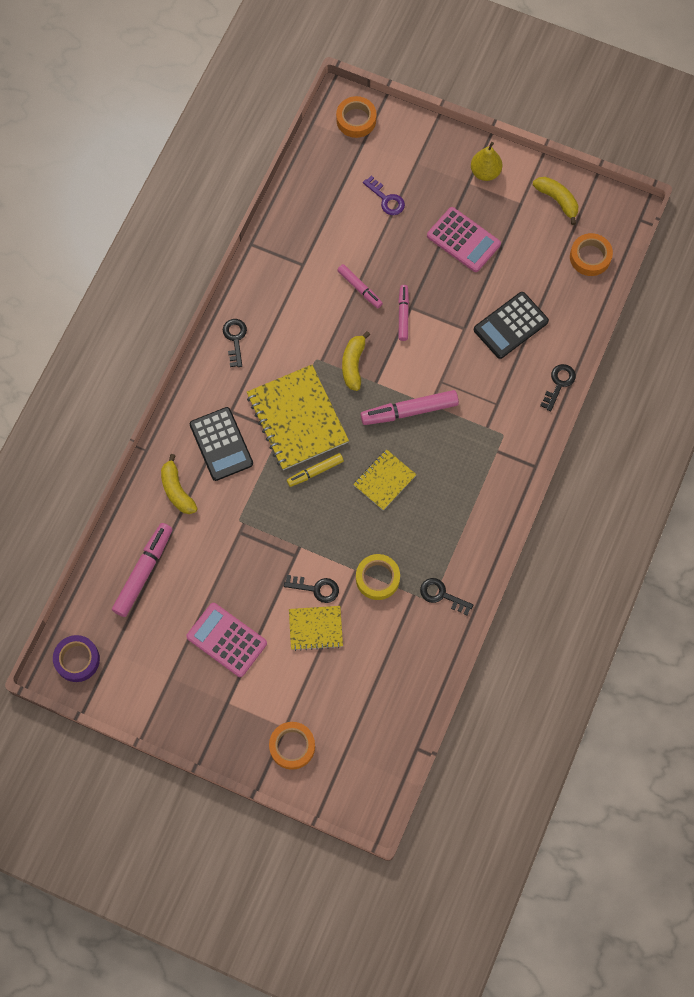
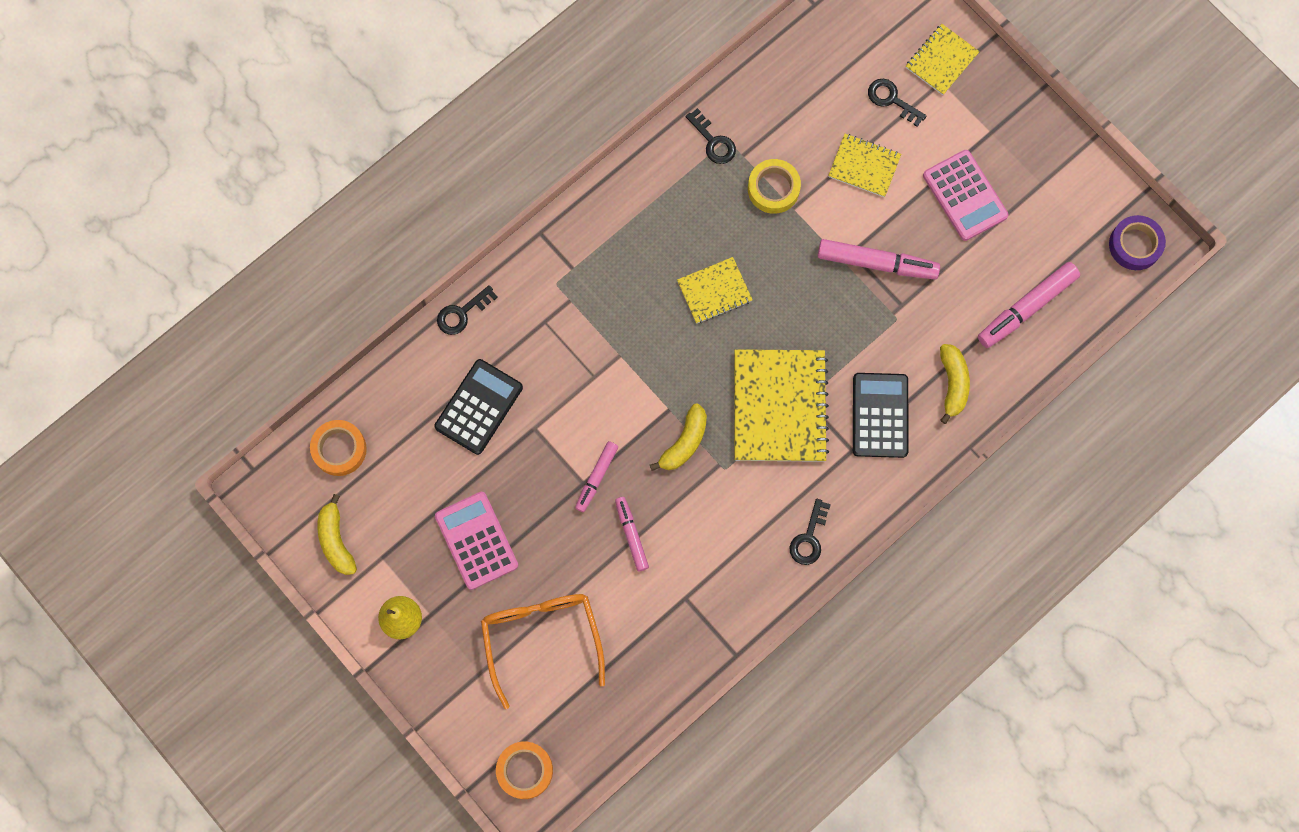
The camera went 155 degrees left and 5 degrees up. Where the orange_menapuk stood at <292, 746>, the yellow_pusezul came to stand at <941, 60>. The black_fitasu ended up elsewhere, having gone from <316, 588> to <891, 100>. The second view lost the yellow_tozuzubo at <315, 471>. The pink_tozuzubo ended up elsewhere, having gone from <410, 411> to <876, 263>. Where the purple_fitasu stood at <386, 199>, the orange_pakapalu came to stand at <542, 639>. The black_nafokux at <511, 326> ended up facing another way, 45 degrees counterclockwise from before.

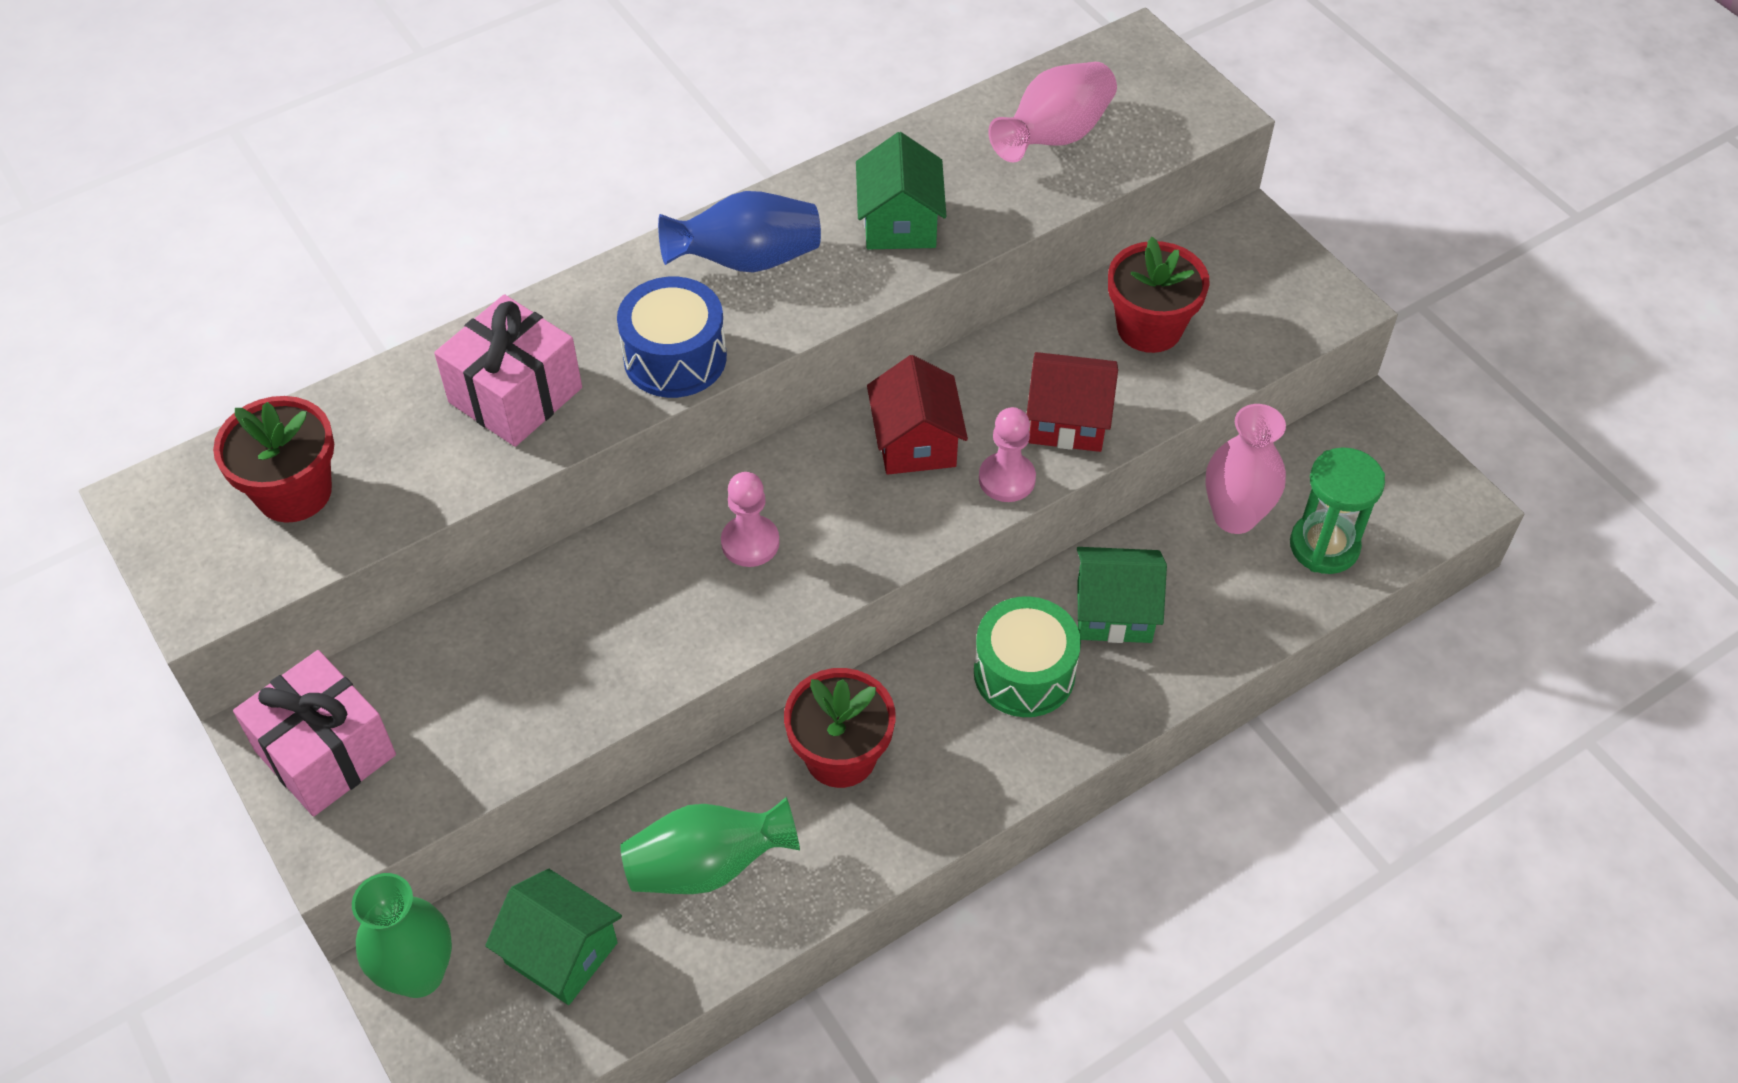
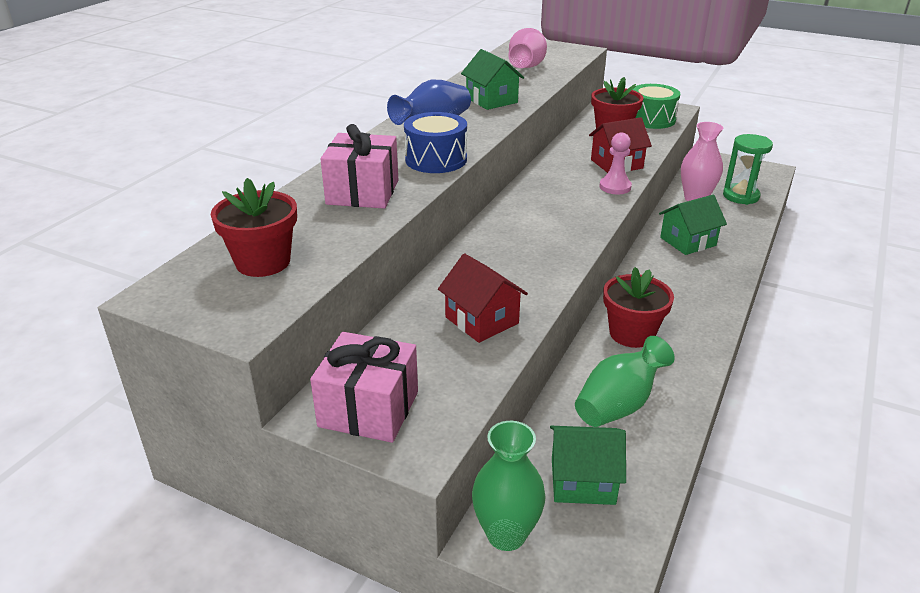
The camera went 30 degrees left and 20 degrees down. The second view lost the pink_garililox at <750, 543>. The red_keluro ended up elsewhere, having gone from <915, 442> to <482, 320>. The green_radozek ended up elsewhere, having gone from <1024, 673> to <651, 119>.

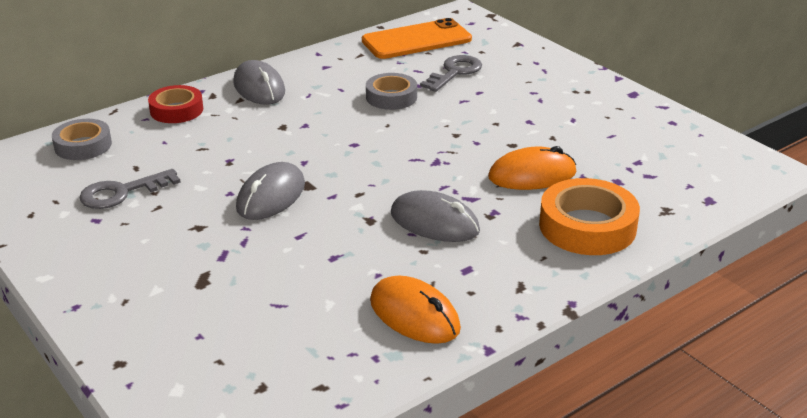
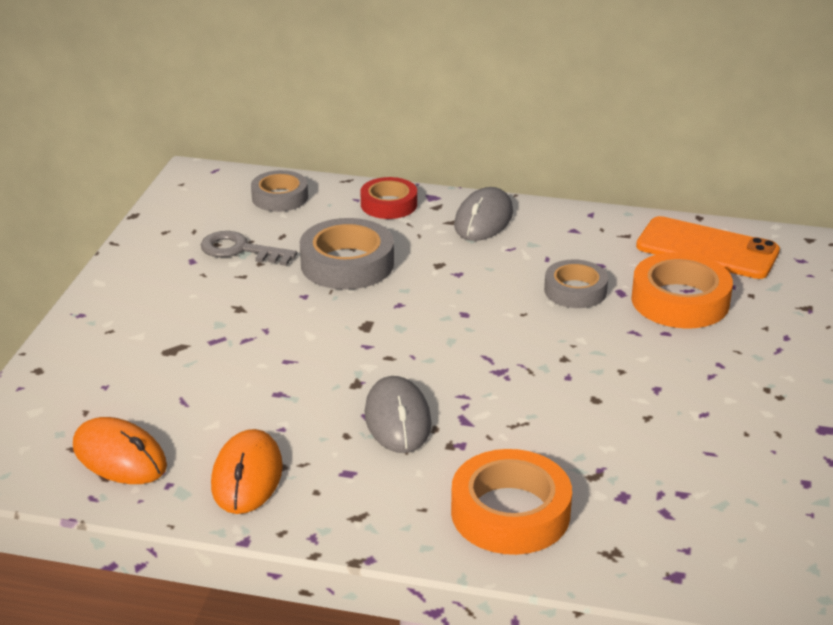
The camera went 50 degrees right and 0 degrees up. The second view lost the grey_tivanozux at <271, 196>. Where the grey_fitasu stood at <454, 72>, the orange_menapuk came to stand at <680, 301>. The orange_tivanozux ended up elsewhere, having gone from <532, 175> to <119, 456>. The second view gained the grey_menapuk at <347, 264>.

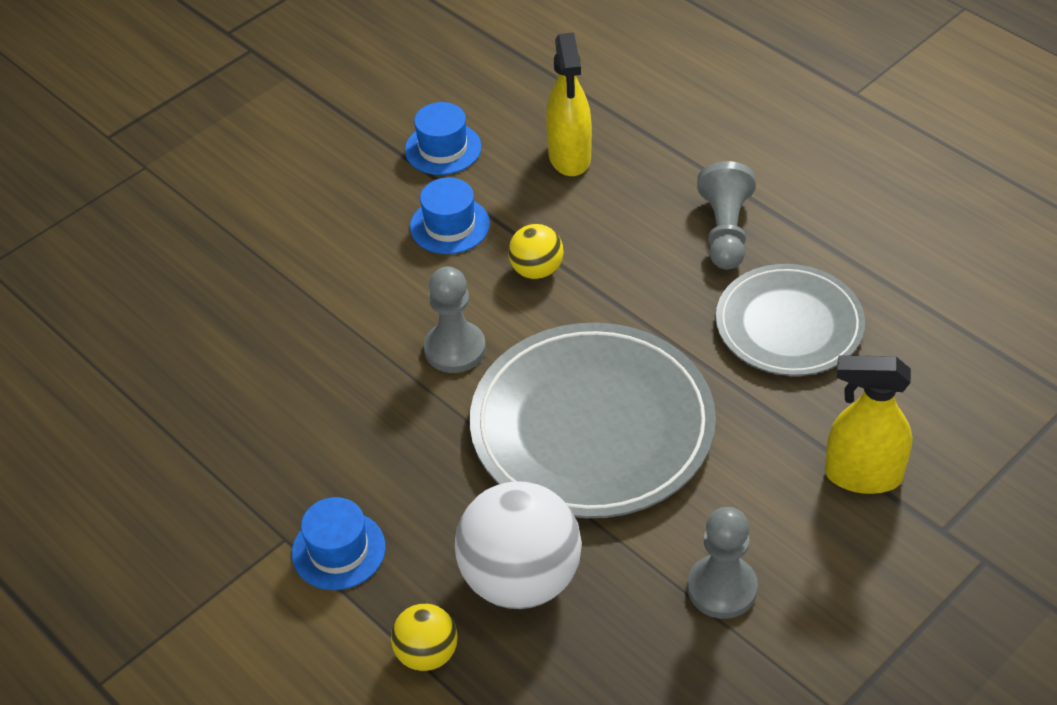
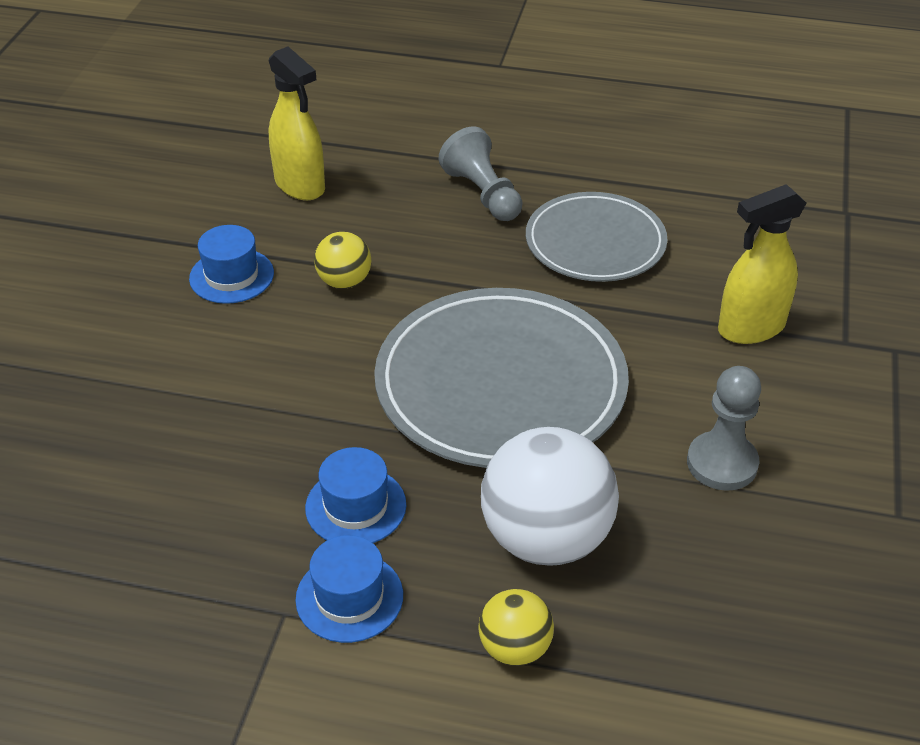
The camera went 35 degrees left and 5 degrees down. The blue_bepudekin ended up elsewhere, having gone from <443, 148> to <356, 506>. The second view lost the grey_garililox at <455, 349>.

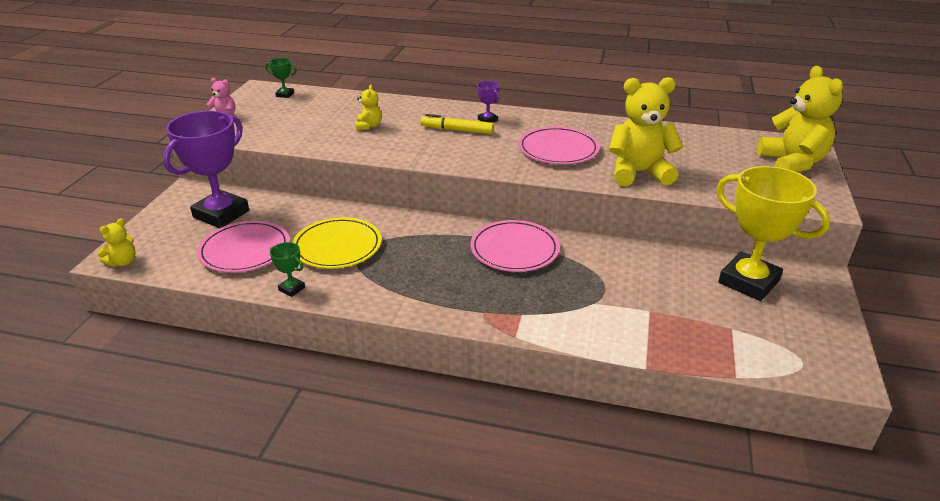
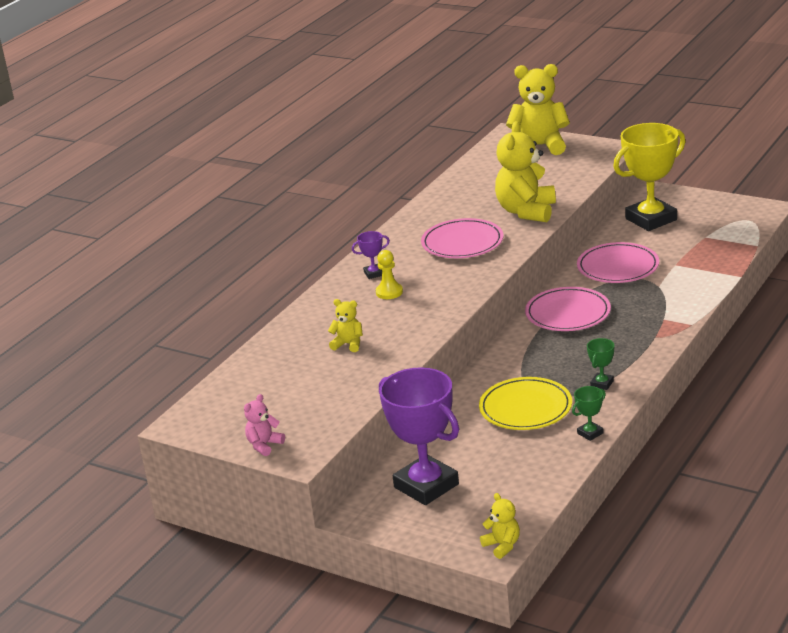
The camera went 70 degrees left and 5 degrees down. The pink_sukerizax ended up elsewhere, having gone from <245, 250> to <618, 267>. The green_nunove ended up elsewhere, having gone from <285, 95> to <602, 383>. Where the yellow_tozuzubo stood at <457, 130>, the yellow_garililox came to stand at <389, 292>.

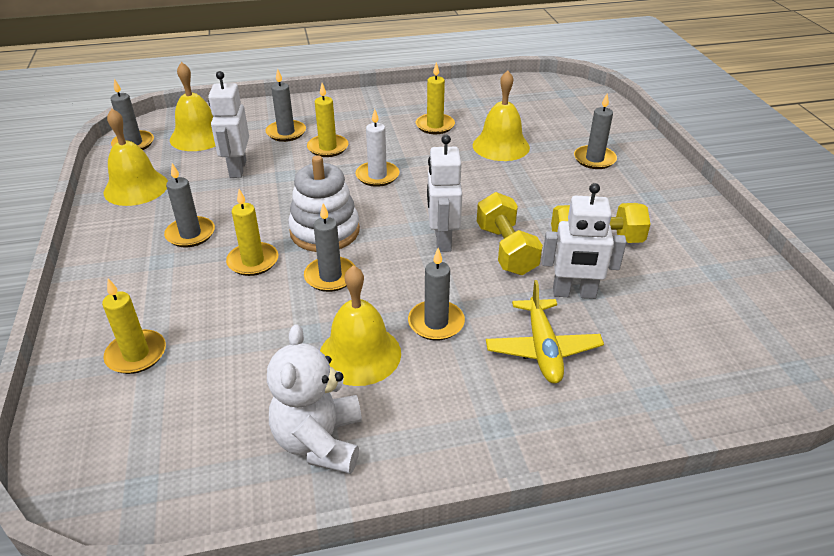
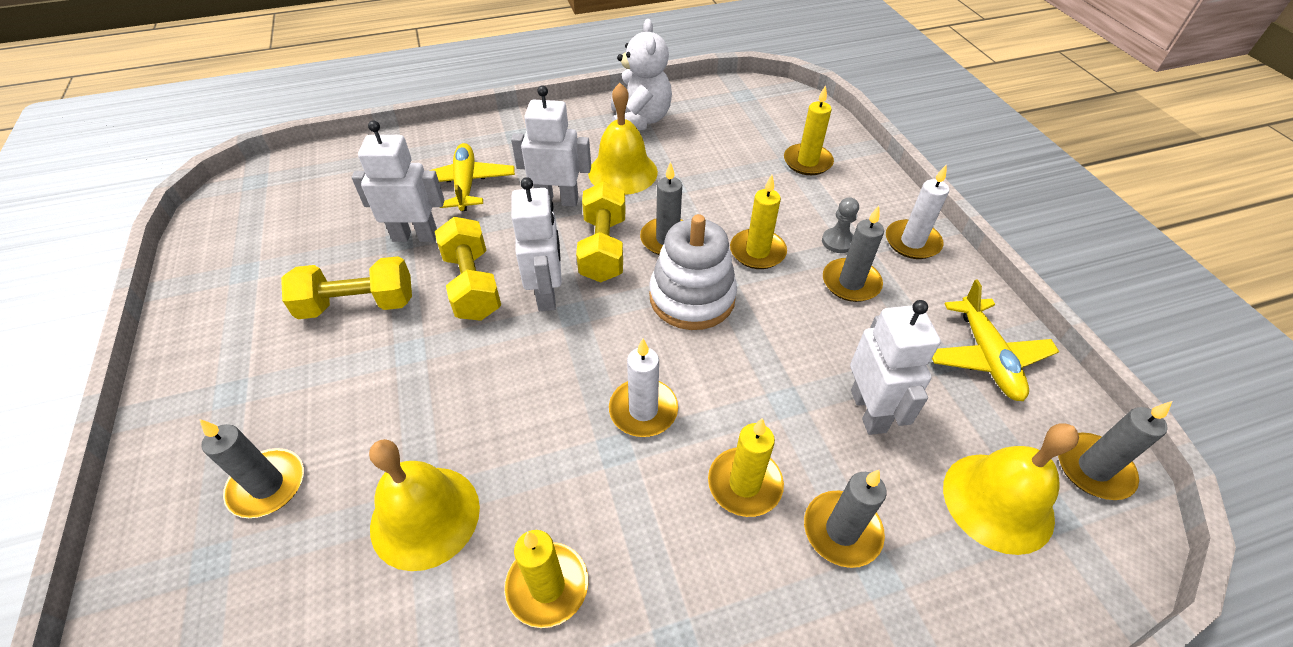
The camera went 175 degrees right and 10 degrees up. Where the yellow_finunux stood at <136, 188>, the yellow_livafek came to stand at <986, 357>. Where the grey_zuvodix stood at <436, 323>, the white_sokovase came to stand at <557, 200>. The second view gained the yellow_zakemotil at <603, 248>. The second view gained the grey_garililox at <838, 241>. The second view gained the white_zuvodix at <912, 242>.

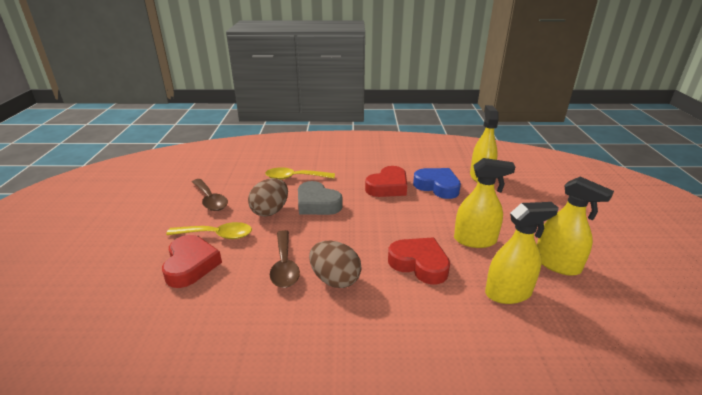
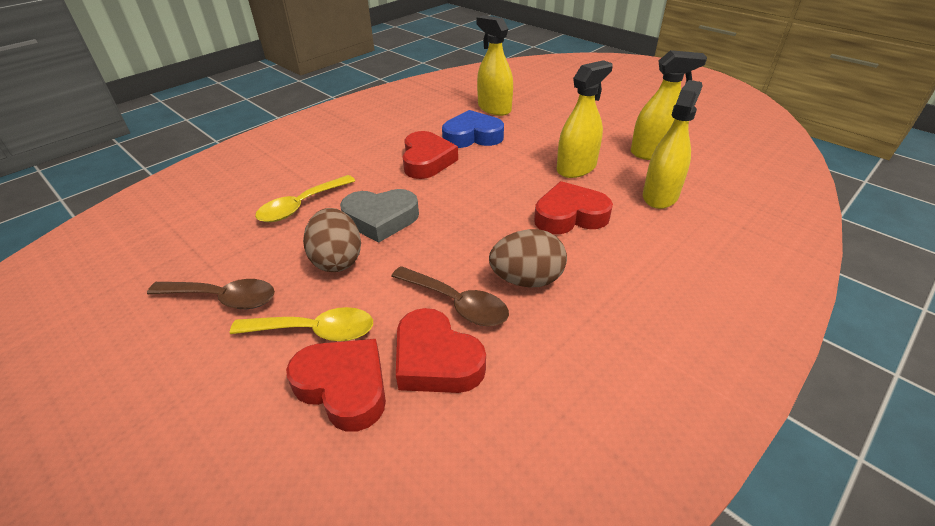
The camera went 45 degrees left and 10 degrees up. The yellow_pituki at <216, 235> ended up facing another way, 45 degrees clockwise from before. The second view gained the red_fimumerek at <436, 360>.

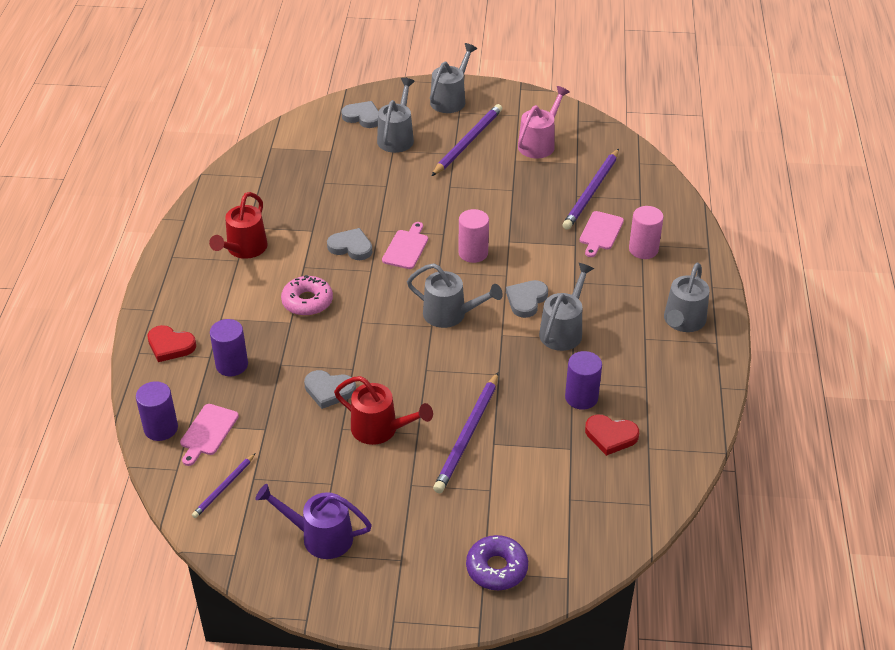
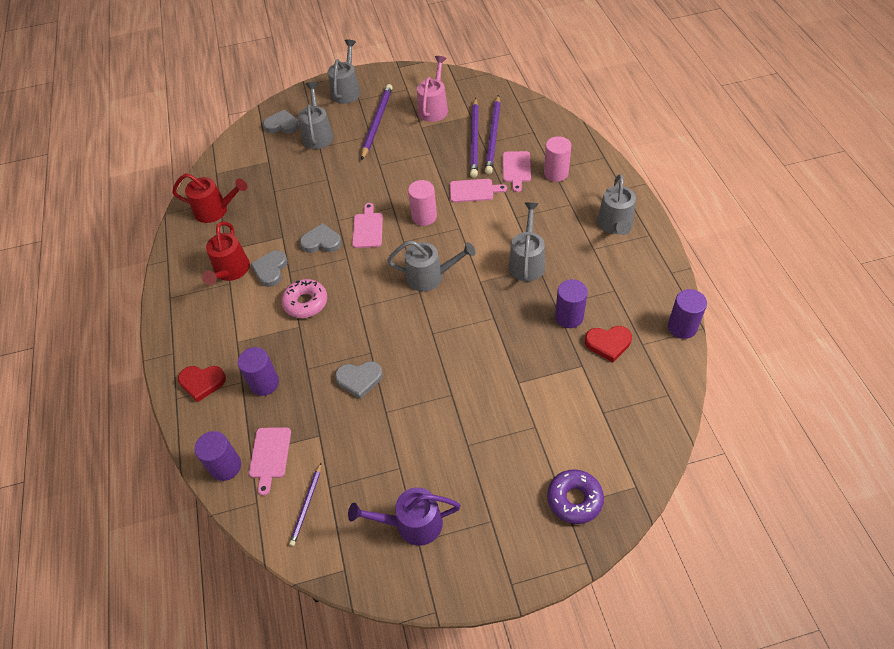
The camera went 15 degrees left and 10 degrees up. The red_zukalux ended up elsewhere, having gone from <380, 429> to <216, 210>. The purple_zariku ended up elsewhere, having gone from <467, 435> to <475, 139>. The grey_fimumerek ended up elsewhere, having gone from <526, 300> to <271, 270>. The second view gained the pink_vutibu at <474, 191>. The second view gained the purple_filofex at <682, 327>.

